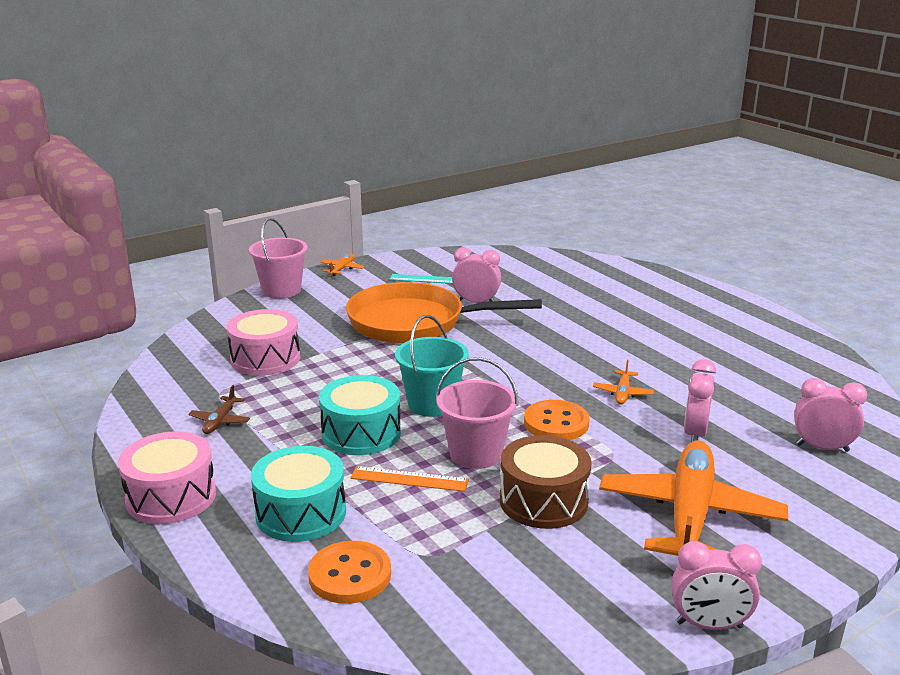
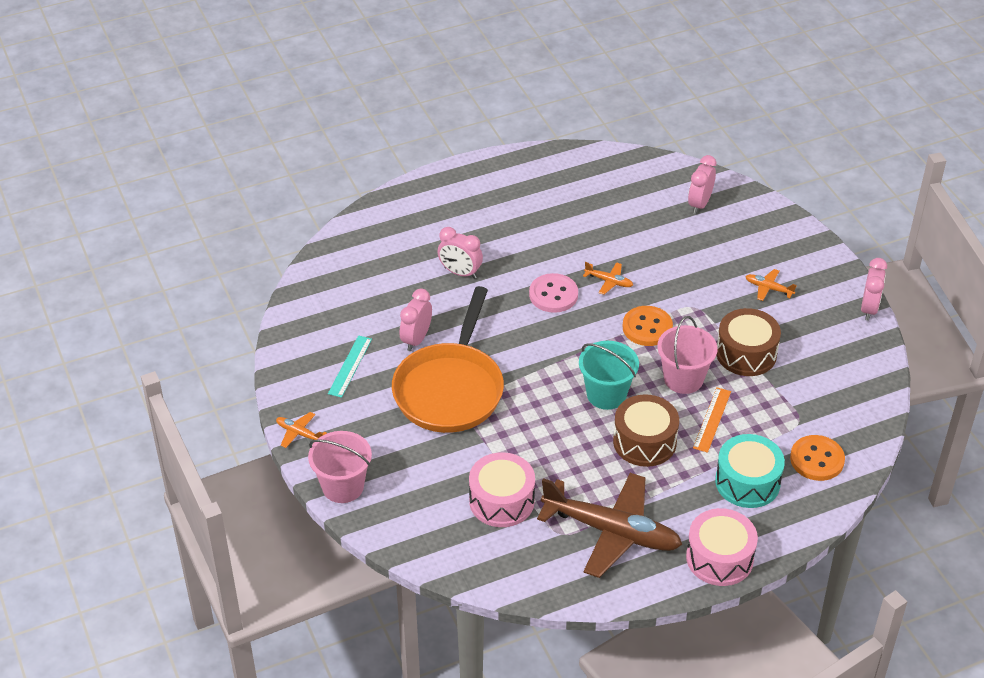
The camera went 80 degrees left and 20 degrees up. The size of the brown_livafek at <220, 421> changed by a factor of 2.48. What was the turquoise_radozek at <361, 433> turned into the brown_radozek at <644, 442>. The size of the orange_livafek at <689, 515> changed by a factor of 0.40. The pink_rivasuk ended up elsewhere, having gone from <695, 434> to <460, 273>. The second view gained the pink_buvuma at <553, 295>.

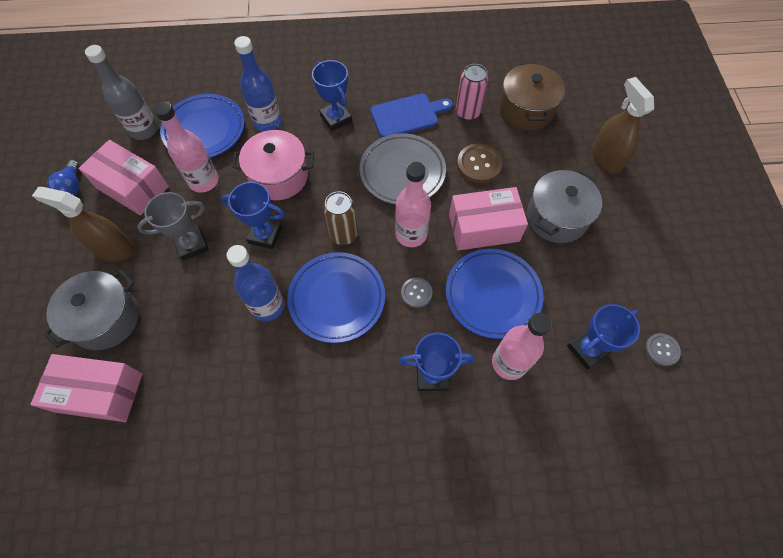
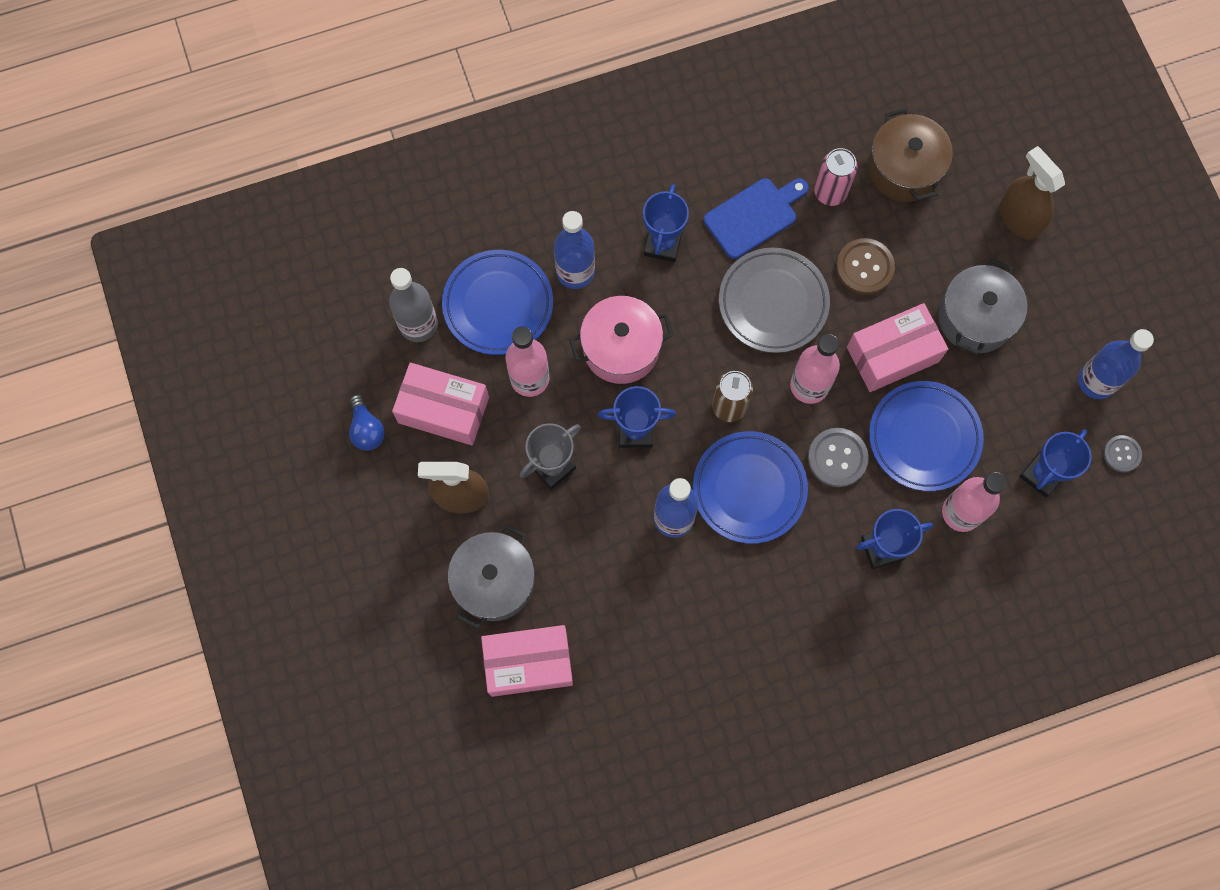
The camera went 15 degrees left and 10 degrees up. The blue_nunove at <336, 118> ended up facing another way, 60 degrees clockwise from before. The size of the grey_buvuma at <416, 293> changed by a factor of 1.60. The second view gained the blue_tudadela at <1096, 381>.

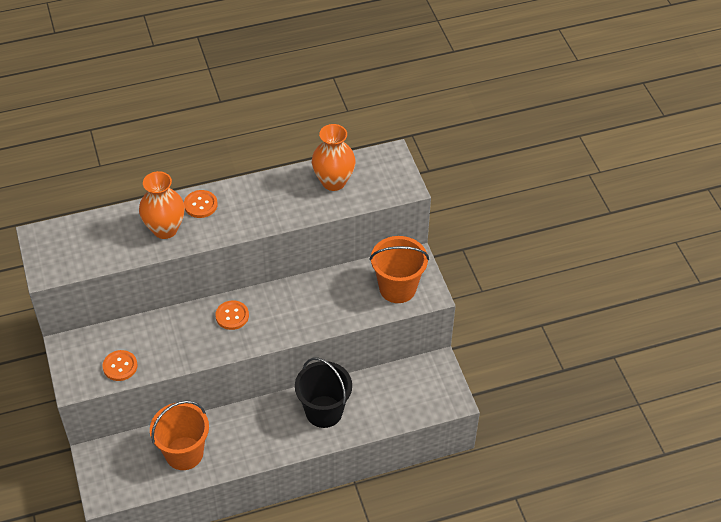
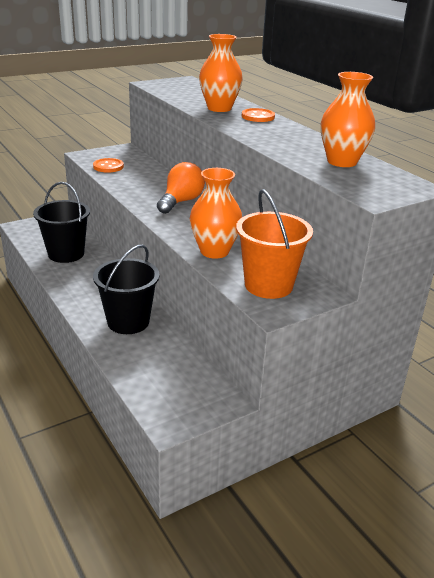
The camera went 75 degrees right and 20 degrees down. What was the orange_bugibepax at <184, 453> turned into the black_bugibepax at <66, 254>. Where the orange_buvuma stood at <232, 316>, the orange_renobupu came to stand at <181, 202>. The second view gained the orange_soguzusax at <214, 251>.

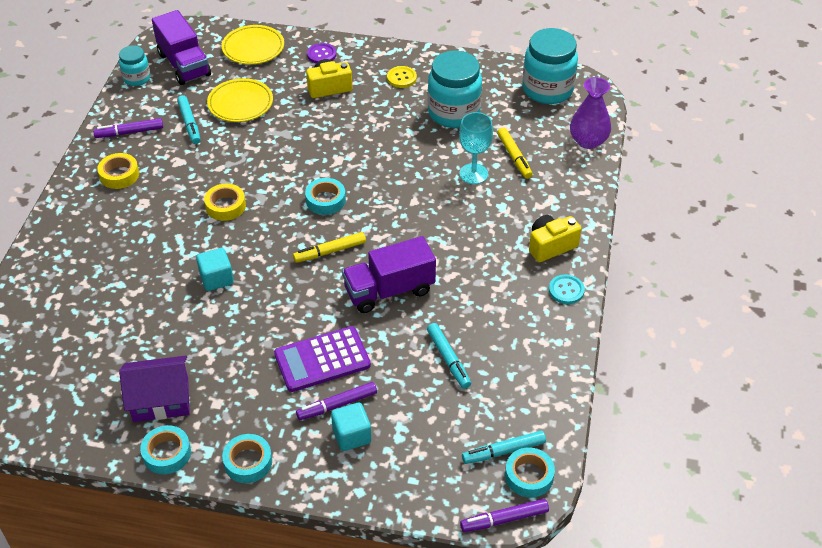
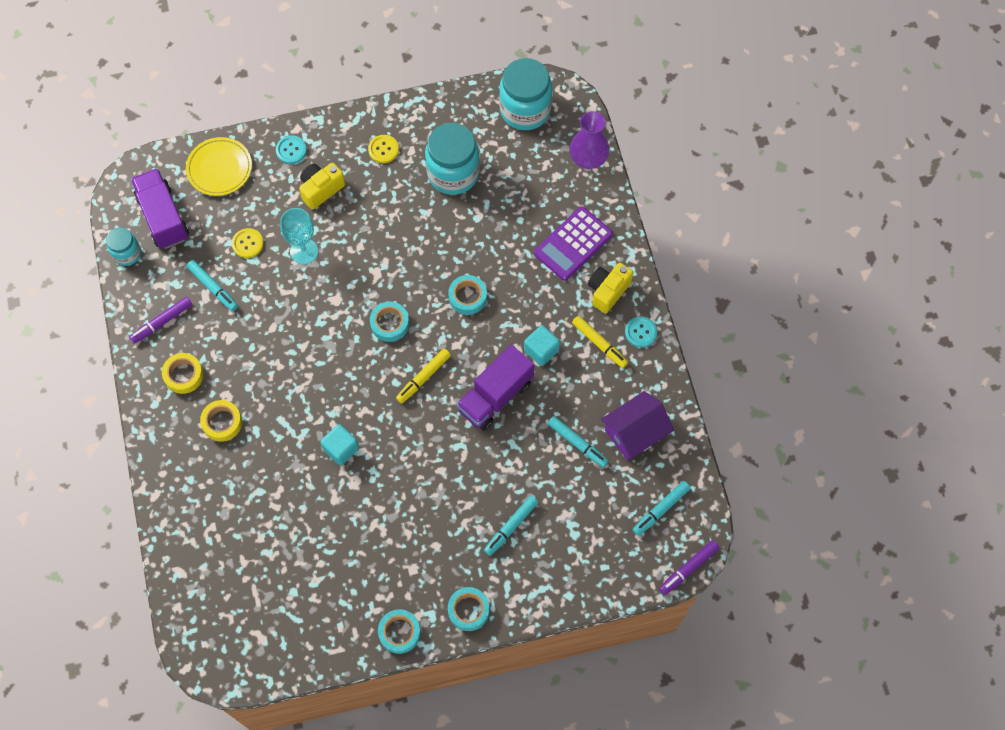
The camera went 25 degrees left and 20 degrees up. The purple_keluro ended up elsewhere, having gone from <161, 400> to <635, 432>. The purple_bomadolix at <184, 64> ended up facing another way, 150 degrees counterclockwise from before. The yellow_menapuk ended up elsewhere, having gone from <225, 206> to <222, 422>. Where the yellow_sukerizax stood at <240, 103>, the yellow_buvuma came to stand at <247, 244>. The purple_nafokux ended up elsewhere, having gone from <322, 360> to <573, 244>. What was the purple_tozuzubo at <337, 405> turned into the turquoise_tozuzubo at <511, 526>. What was the purple_buvuma at <321, 54> turned into the turquoise_buvuma at <291, 150>. The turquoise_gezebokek ended up elsewhere, having gone from <352, 435> to <541, 350>. The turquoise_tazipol ended up elsewhere, having gone from <473, 174> to <304, 251>. The yellow_tozuzubo ended up elsewhere, having gone from <514, 156> to <599, 343>. The turquoise_menapuk ended up elsewhere, having gone from <529, 476> to <467, 297>.

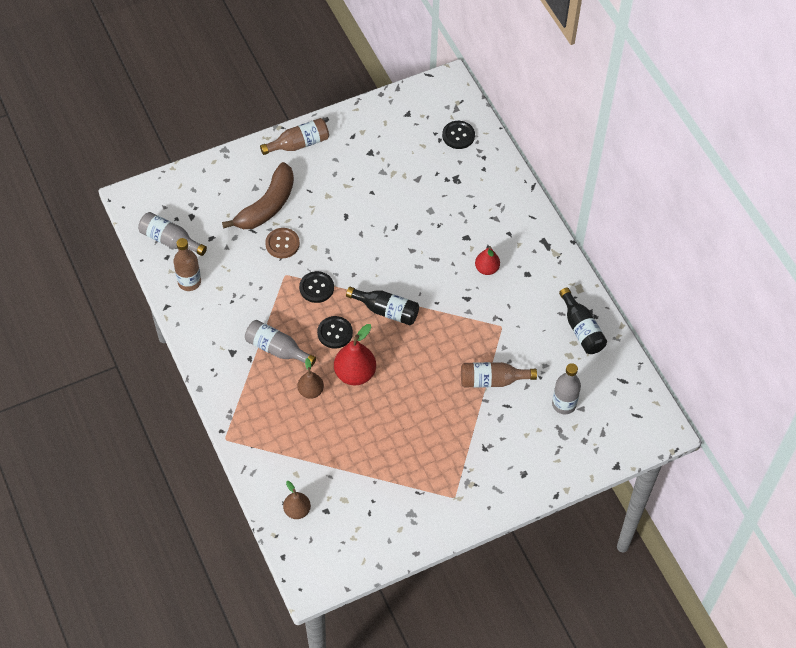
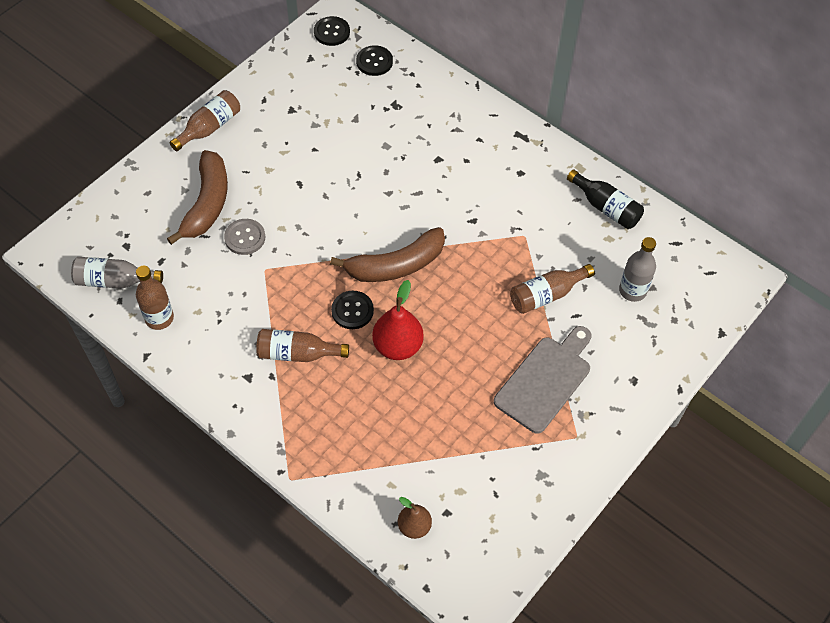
The camera went 25 degrees left and 0 degrees up. What was the grey_tudadela at <277, 349> turned into the brown_tudadela at <297, 353>. What was the brown_buvuma at <282, 244> turned into the grey_buvuma at <245, 237>. The second view lost the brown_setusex at <310, 391>. The black_buvuma ended up elsewhere, having gone from <316, 288> to <331, 32>. Where the black_tudadela stood at <386, 310>, the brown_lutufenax came to stand at <395, 265>. The second view lost the red_setusex at <486, 269>. The second view gained the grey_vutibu at <545, 380>.

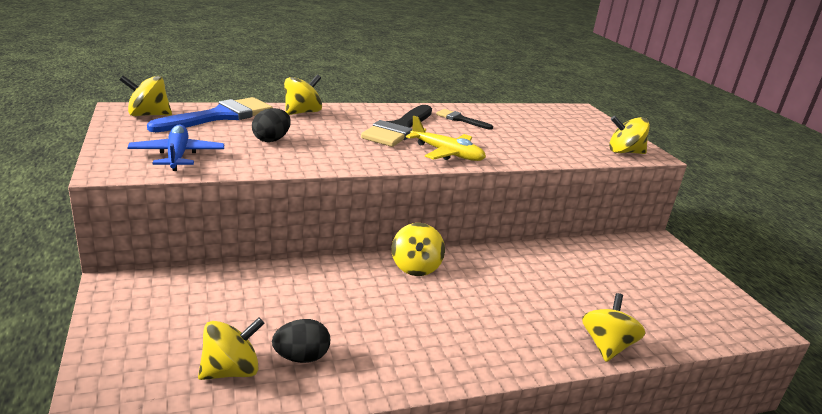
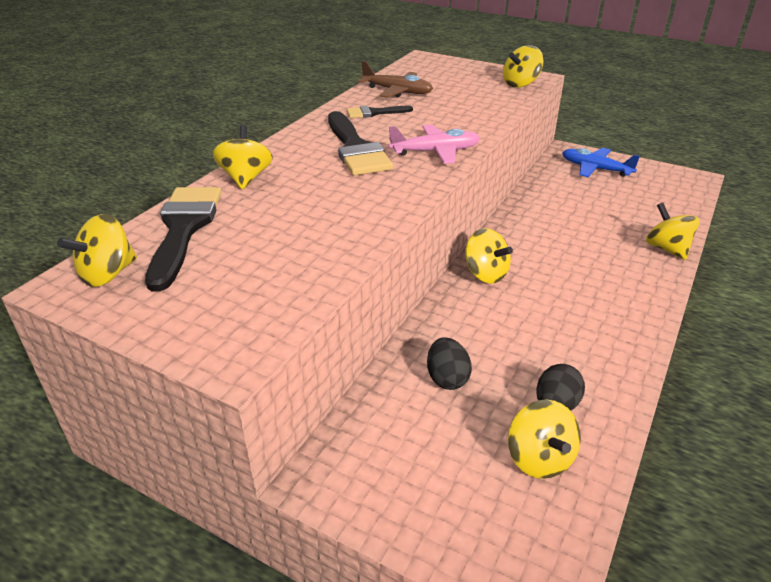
The camera went 40 degrees left and 10 degrees up. The blue_livafek ended up elsewhere, having gone from <177, 155> to <595, 169>. What was the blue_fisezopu at <220, 116> turned into the black_fisezopu at <184, 228>. The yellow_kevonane at <231, 371> ended up facing another way, 150 degrees clockwise from before. The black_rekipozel ended up elsewhere, having gone from <271, 140> to <447, 378>. What was the yellow_livafek at <447, 153> turned into the pink_livafek at <435, 152>. The second view gained the brown_livafek at <397, 91>.

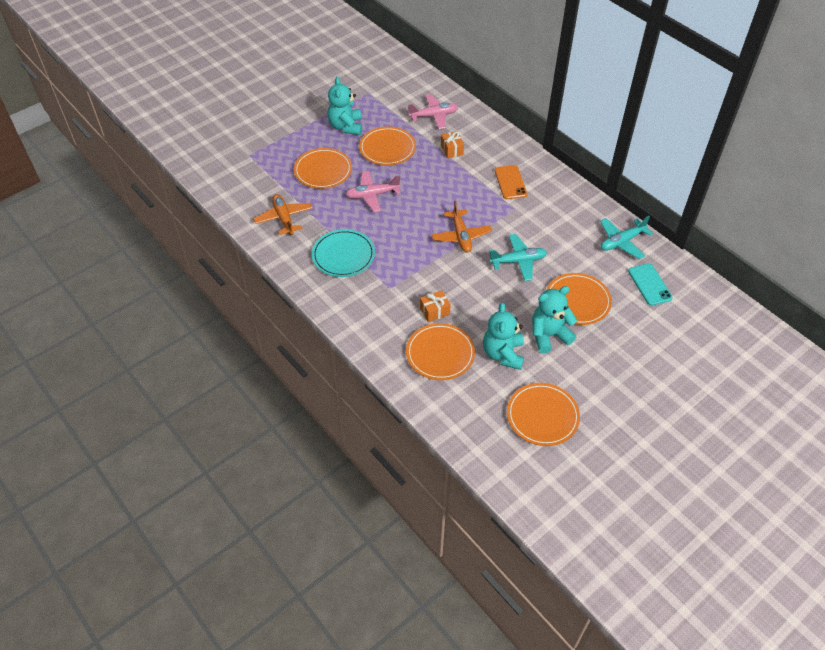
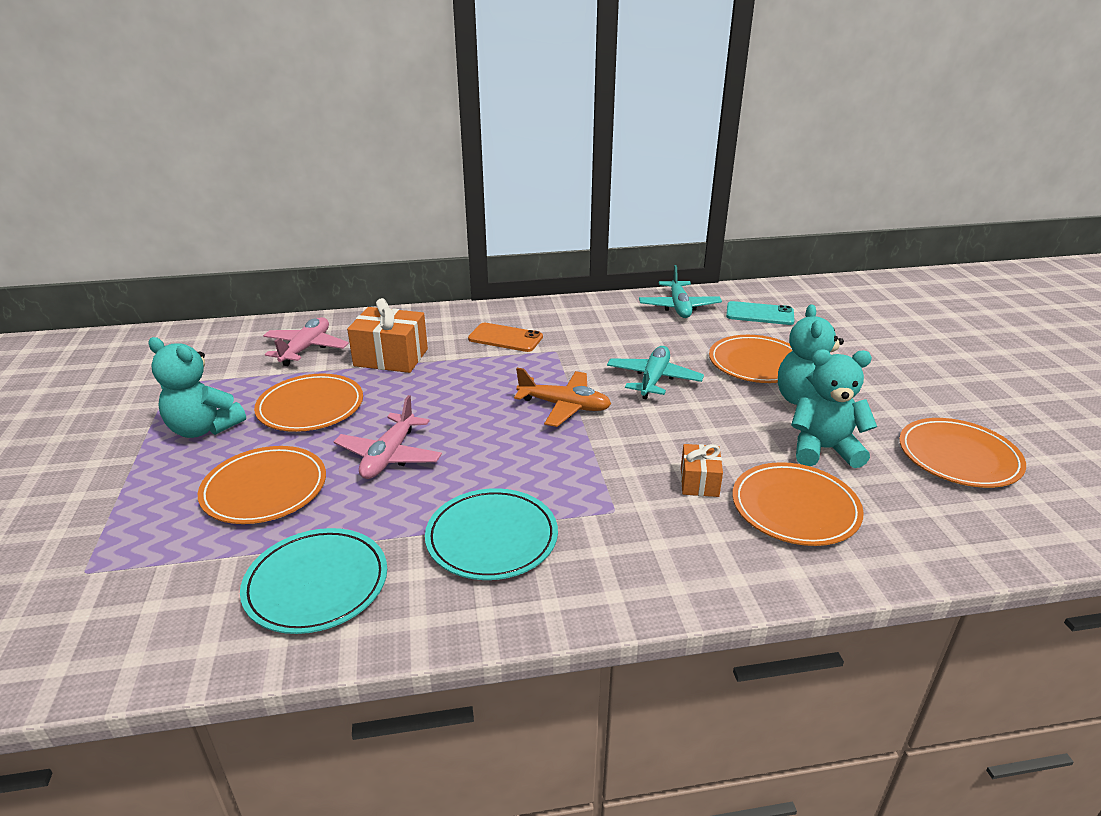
The camera went 60 degrees left and 20 degrees down. Where the orange_livafek stood at <284, 218>, the turquoise_sukerizax came to stand at <316, 584>. The size of the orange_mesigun at <452, 150> changed by a factor of 1.74. The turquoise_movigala at <503, 354> ended up facing another way, 150 degrees clockwise from before.

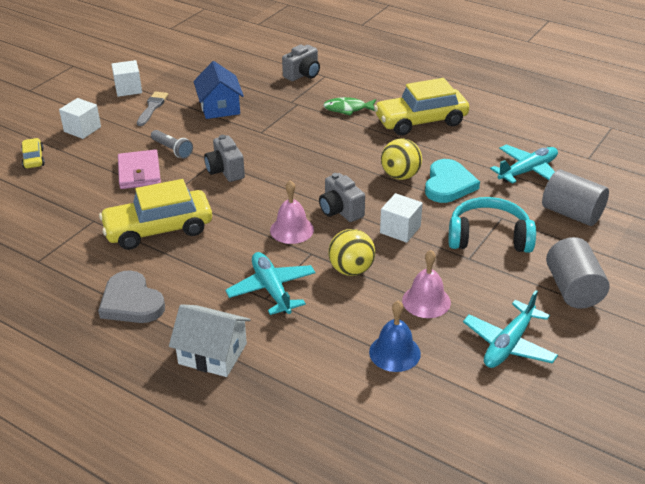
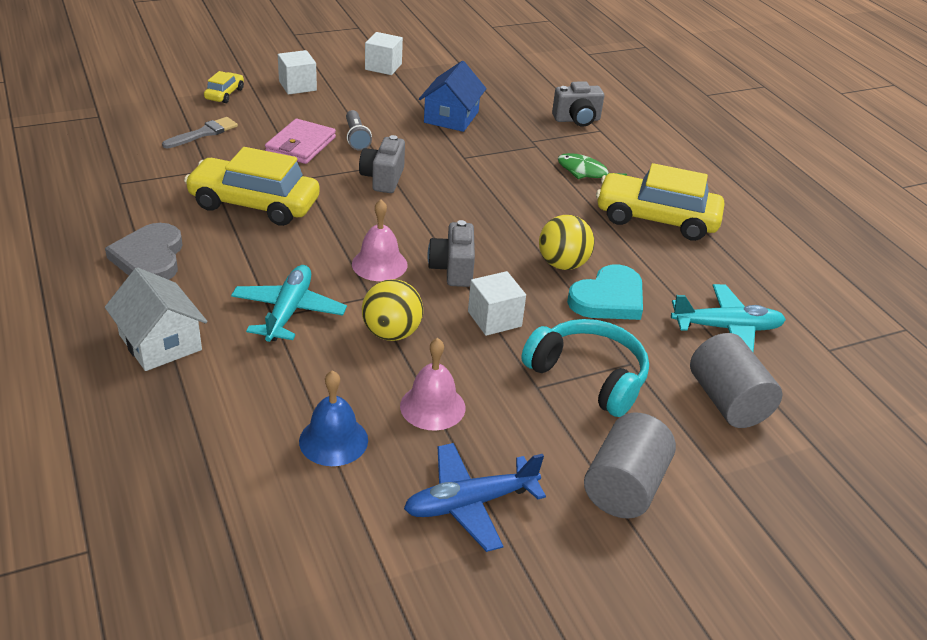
The camera went 30 degrees right and 0 degrees up. The grey_fisezopu ended up elsewhere, having gone from <152, 107> to <203, 133>. What was the turquoise_livafek at <508, 344> turned into the blue_livafek at <470, 503>.

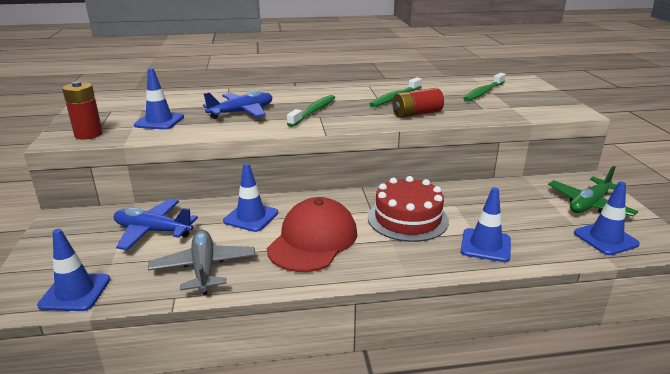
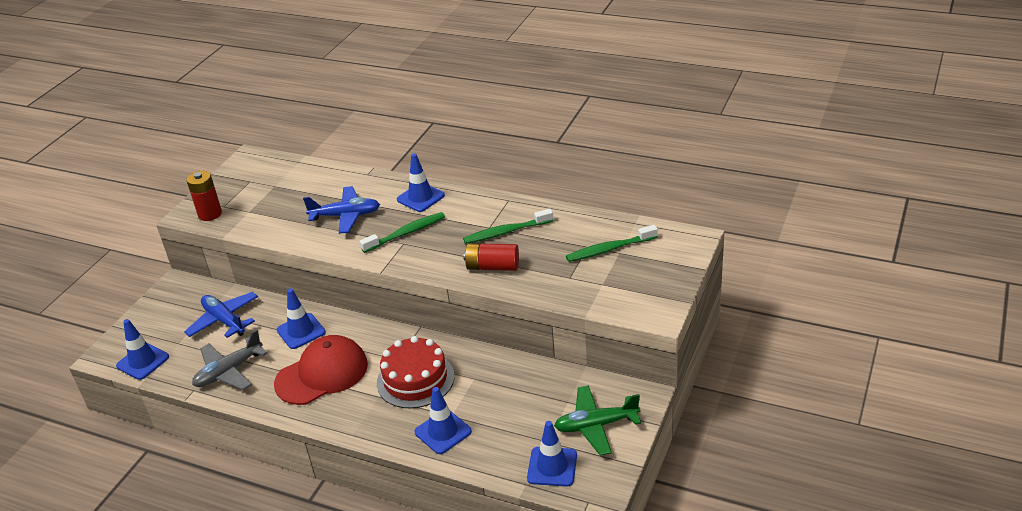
The camera went 35 degrees right and 10 degrees up. The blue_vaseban ended up elsewhere, having gone from <159, 121> to <420, 197>. The grey_livafek at <204, 268> ended up facing another way, 150 degrees counterclockwise from before.

